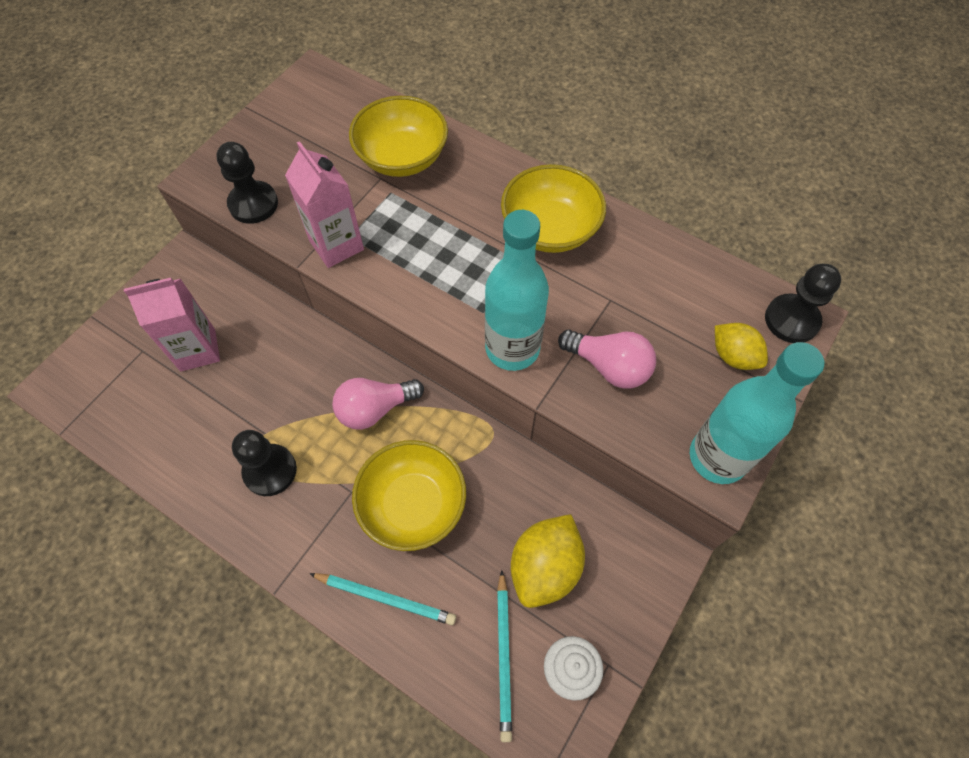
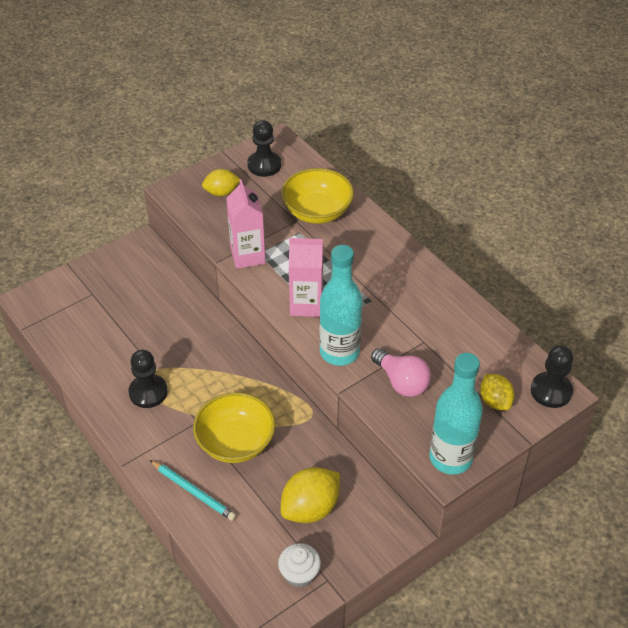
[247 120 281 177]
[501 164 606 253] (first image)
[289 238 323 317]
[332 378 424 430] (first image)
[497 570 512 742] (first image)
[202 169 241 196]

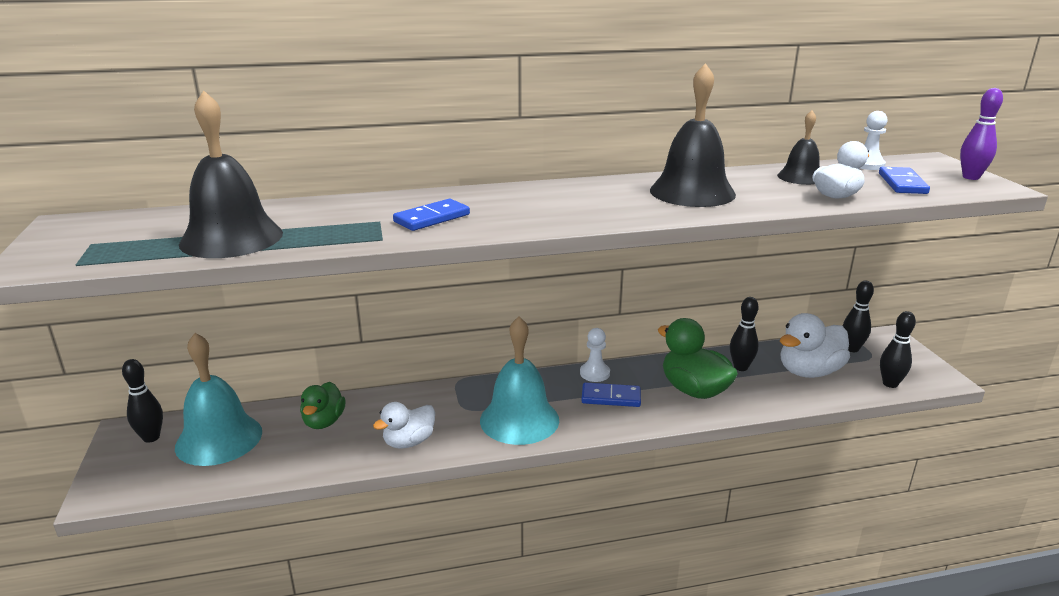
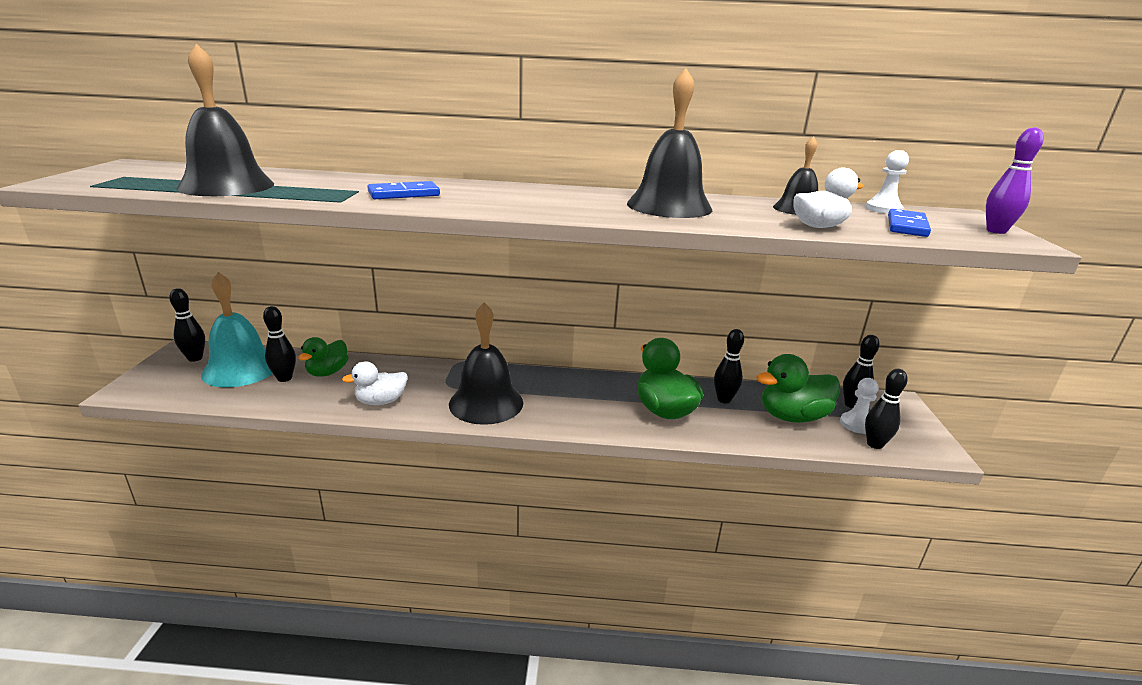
[756 354 841 423]
[449 303 523 425]
[840 378 878 434]
[581 382 641 407] (first image)
[263 306 296 382]

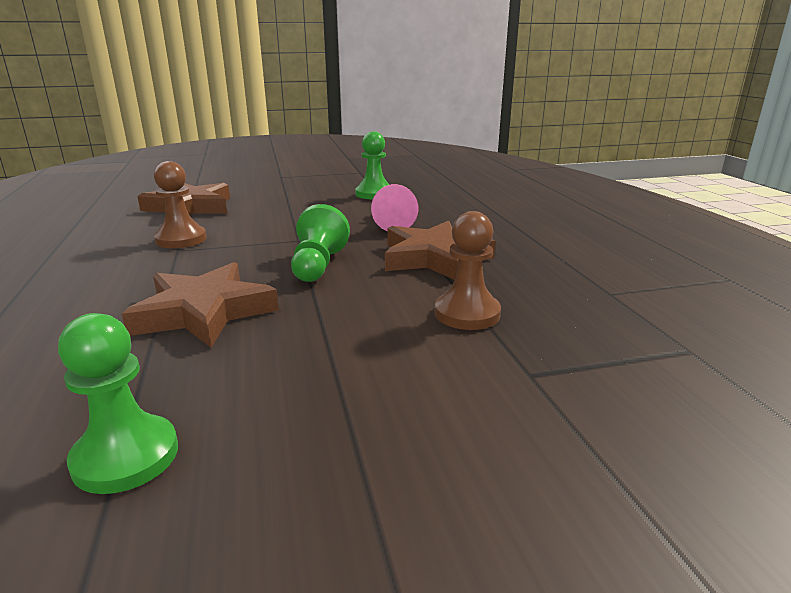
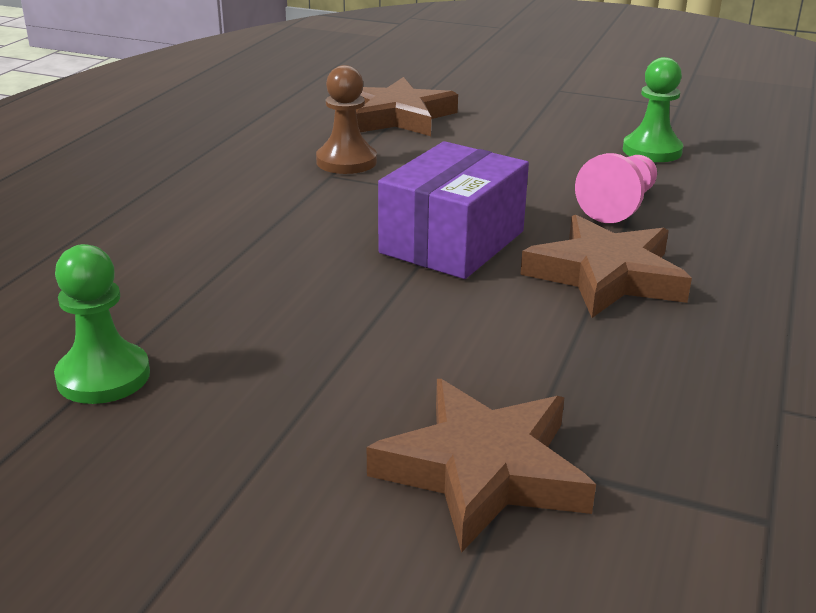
[378 141 529 279]
[435 211 501 330] (first image)
[367 379 596 553]

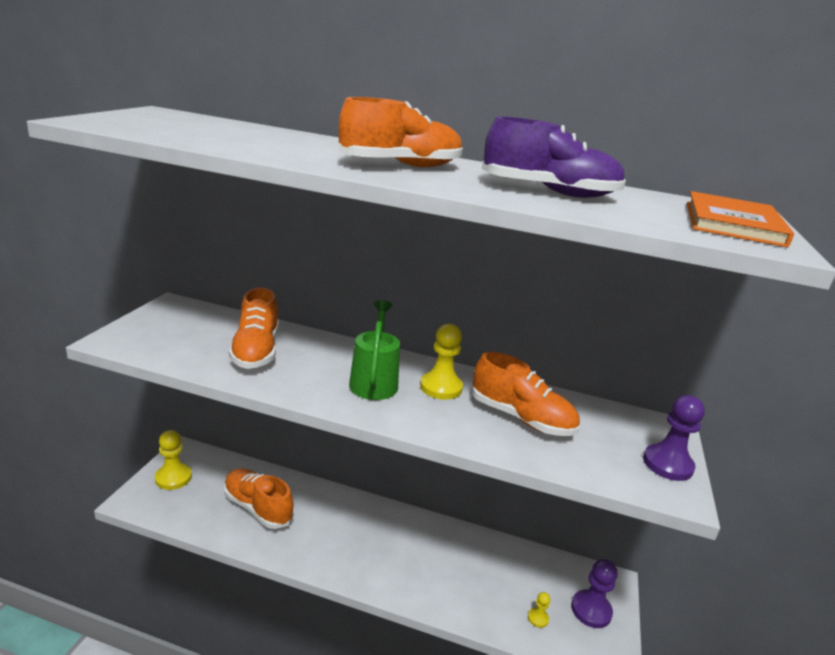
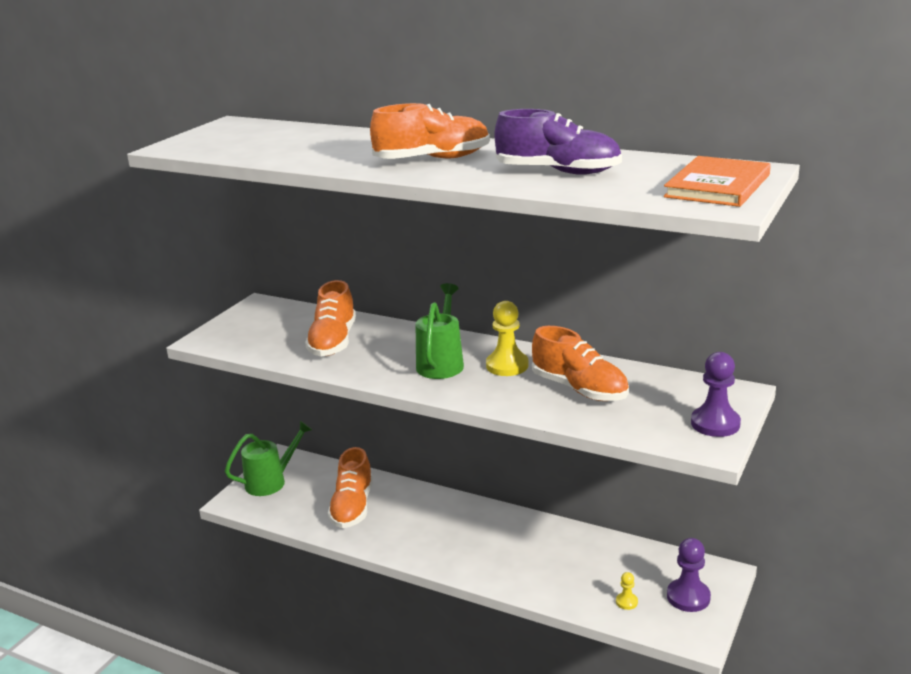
[225 421 312 496]
[328 447 373 528]

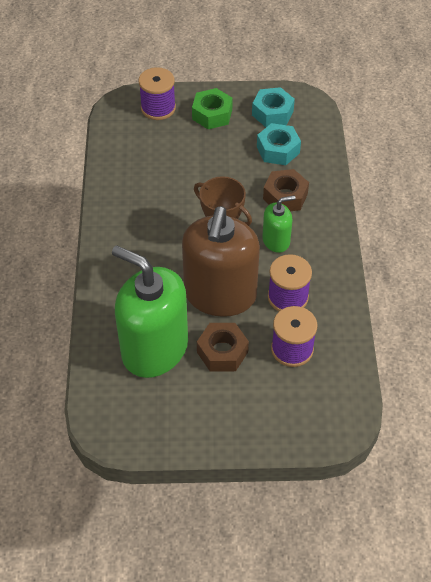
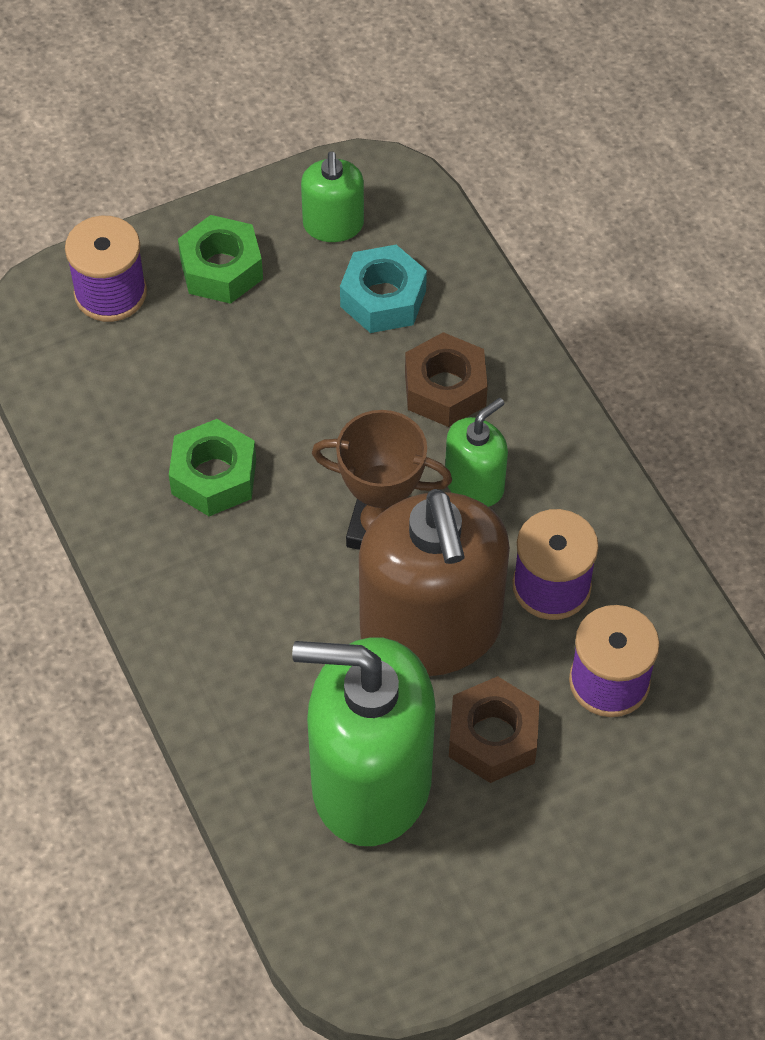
[301 151 364 242]
[169 419 256 516]

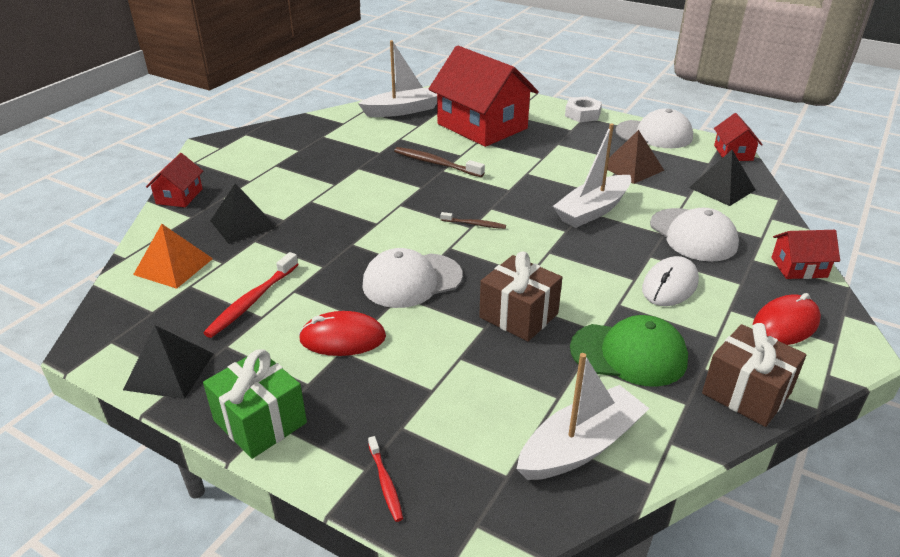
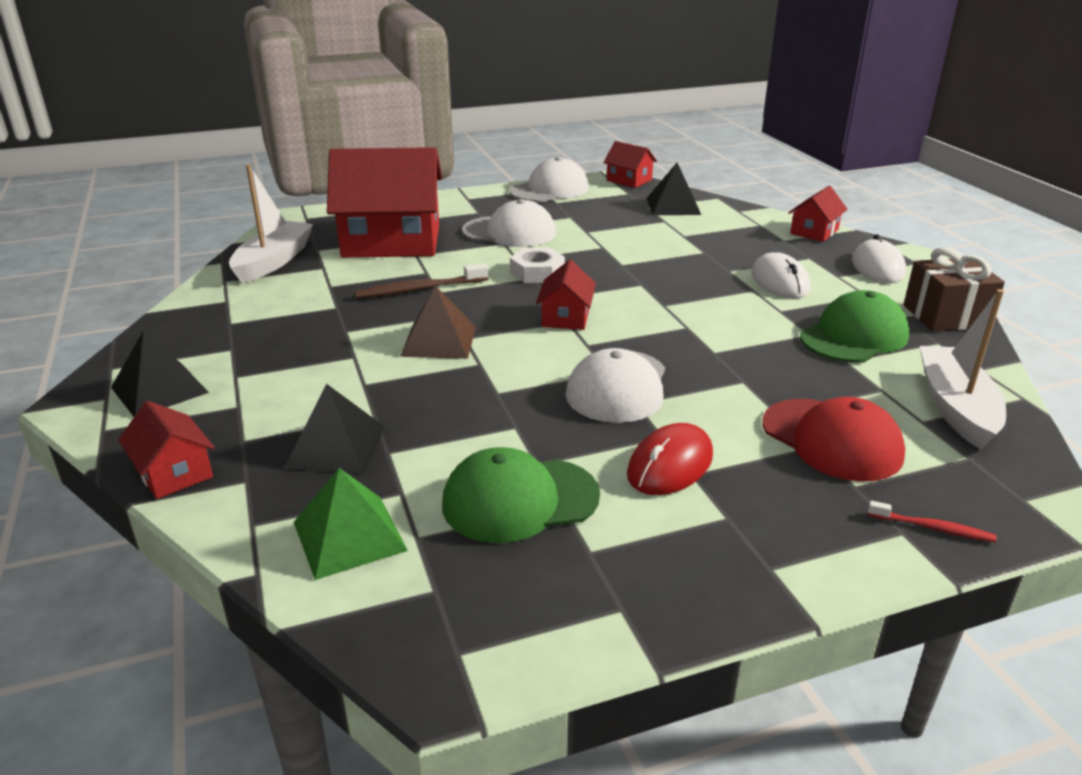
[510 247 565 283]
[553 123 631 228] (first image)
[400 285 476 359]
[462 199 556 247]
[536 260 596 330]
[294 468 408 580]
[479 251 562 342] (first image)
[442 447 600 543]
[852 234 906 283]
[111 330 209 417]
[203 349 307 459] (first image)
[762 397 905 481]

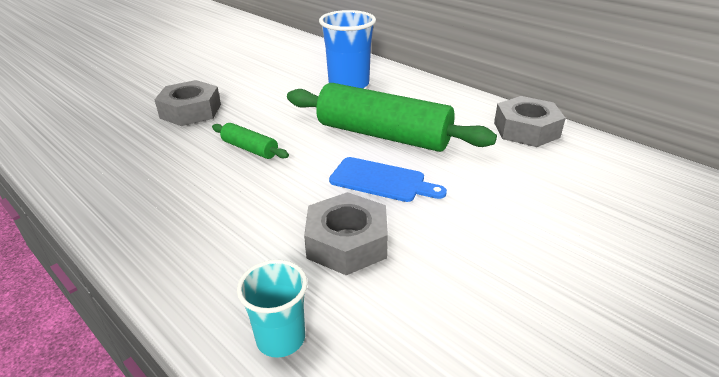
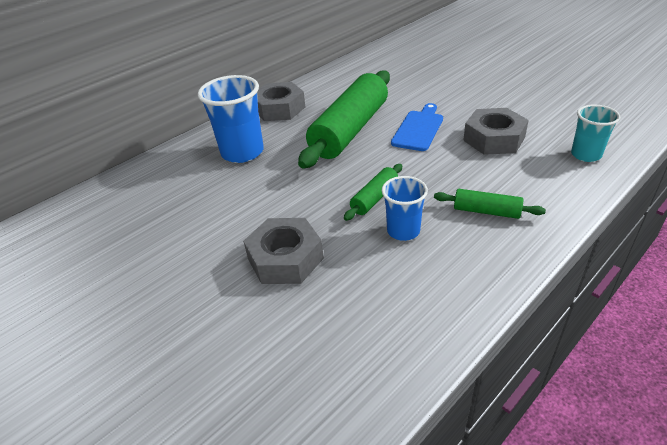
[257 82 305 121]
[382 176 428 241]
[434 189 546 219]

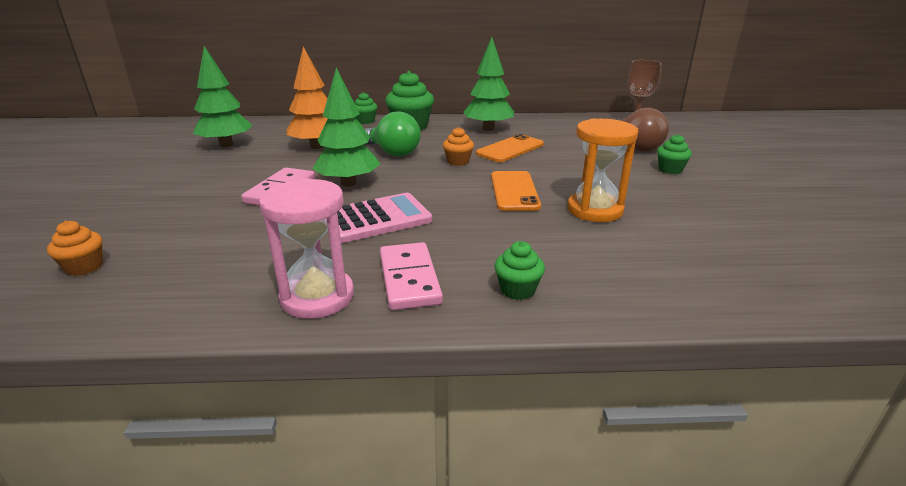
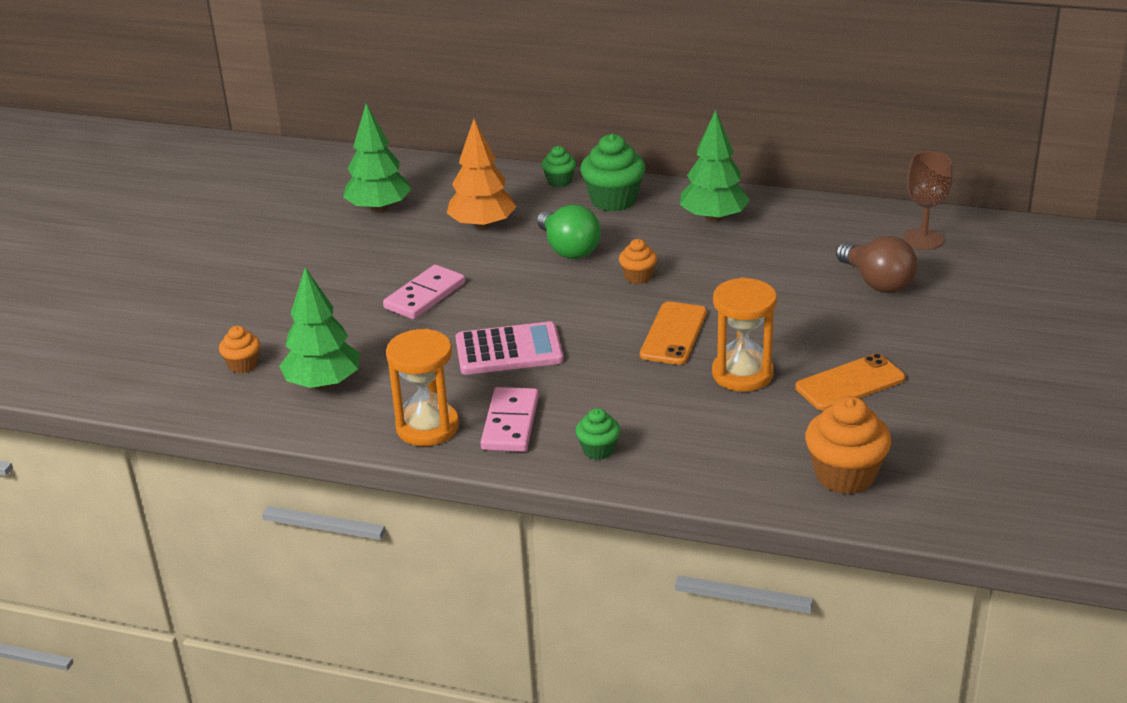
[279 267 360 390]
[795 353 905 411]
[657 134 692 174] (first image)
[386 329 459 446]
[805 396 891 494]

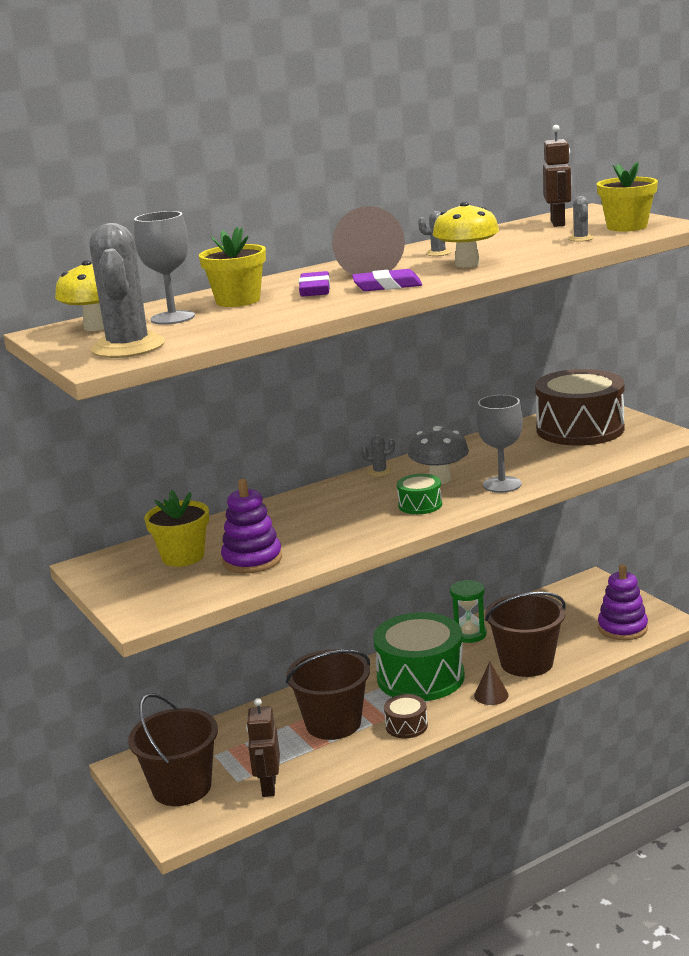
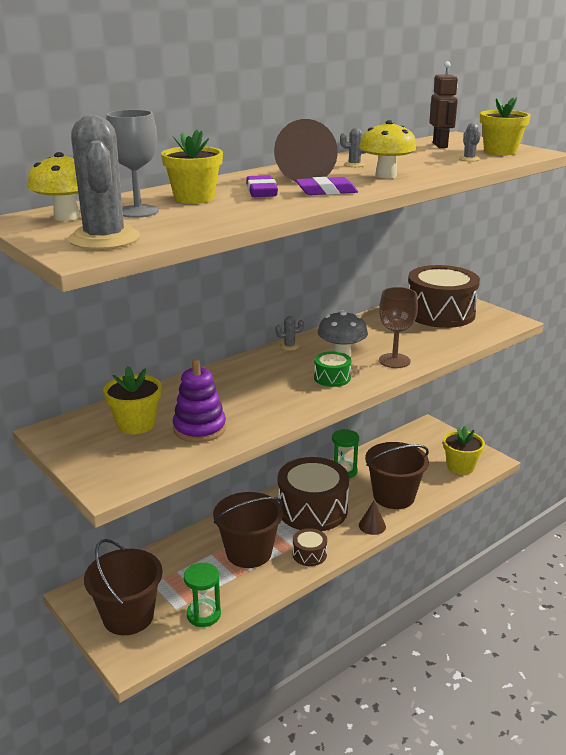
[379 287 418 368]
[443 426 485 475]
[278 457 349 531]
[184 563 221 627]

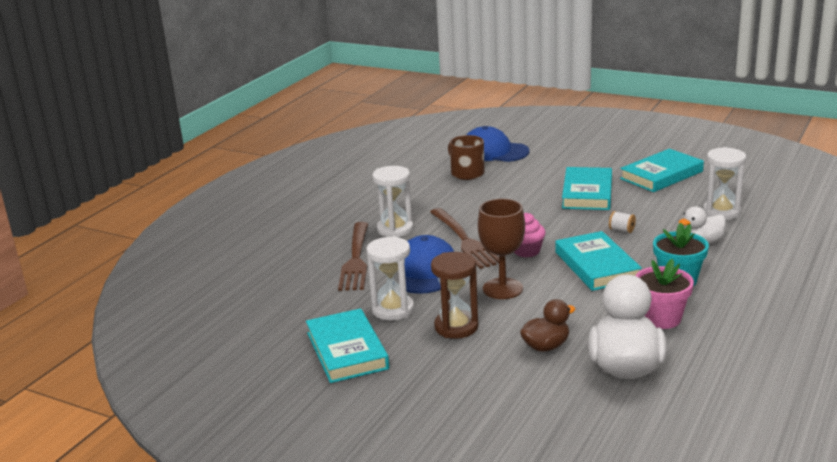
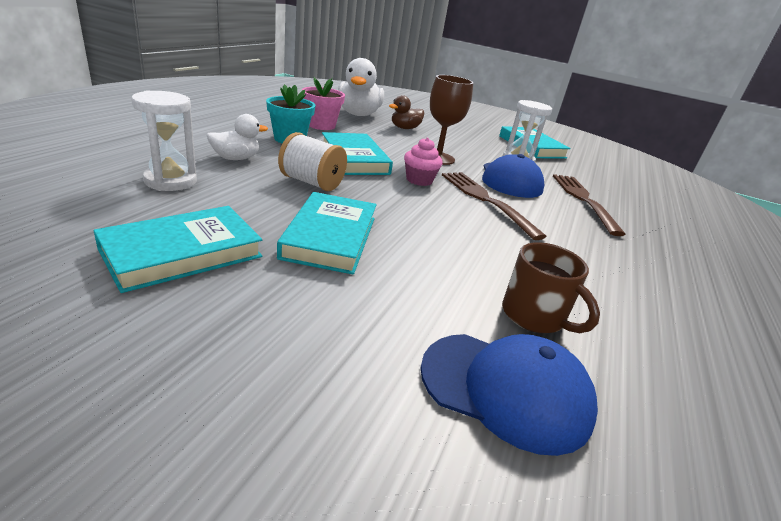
[372 166 413 237] (first image)
[278 132 347 191]
[431 252 478 339] (first image)

